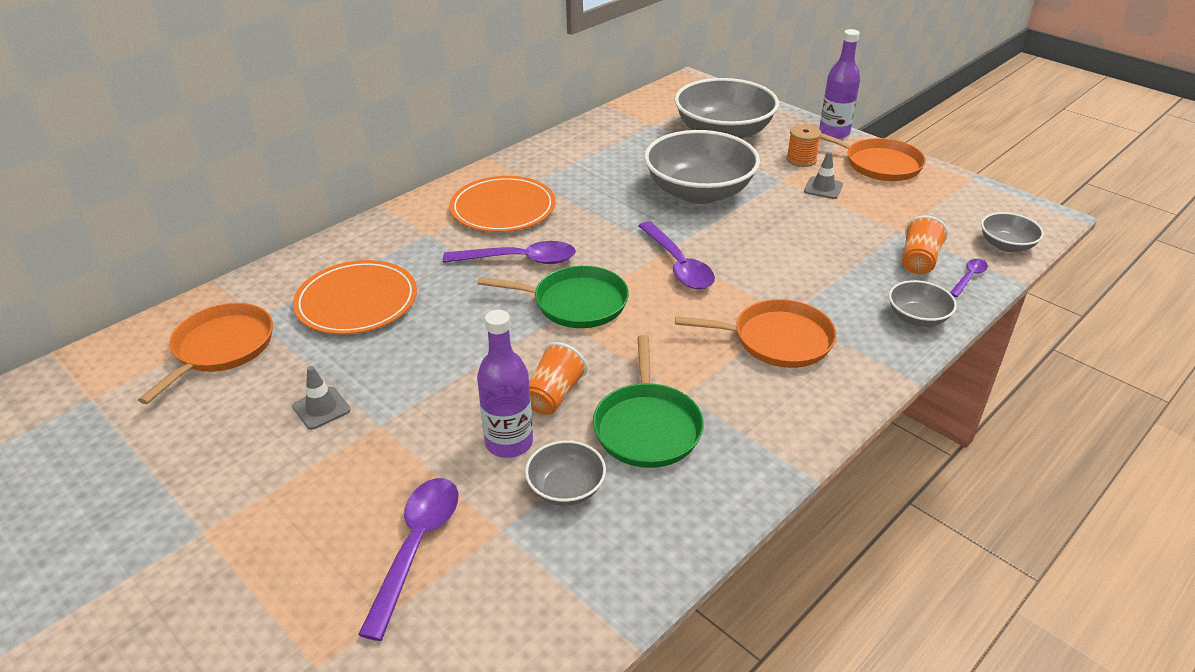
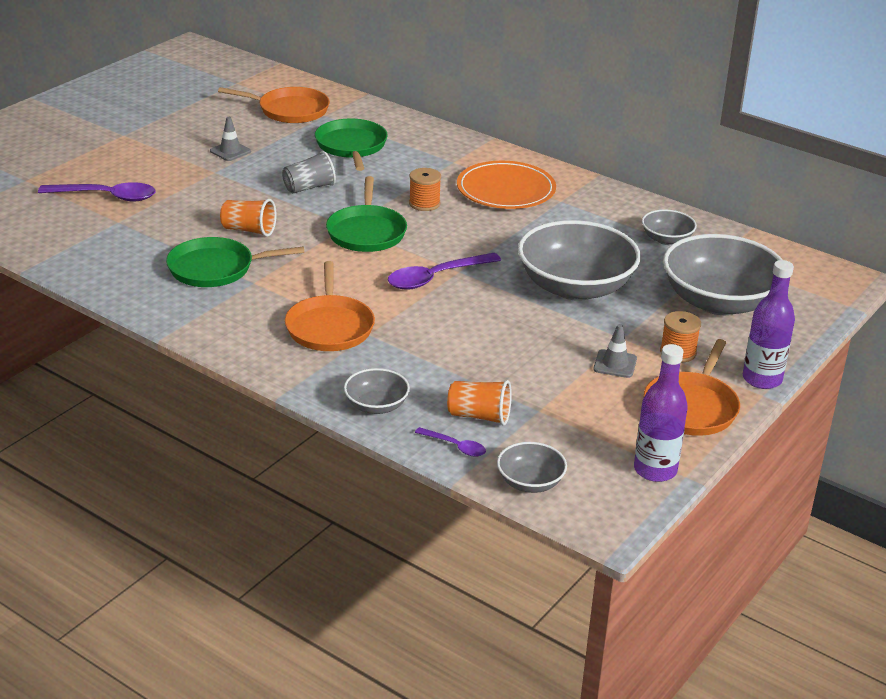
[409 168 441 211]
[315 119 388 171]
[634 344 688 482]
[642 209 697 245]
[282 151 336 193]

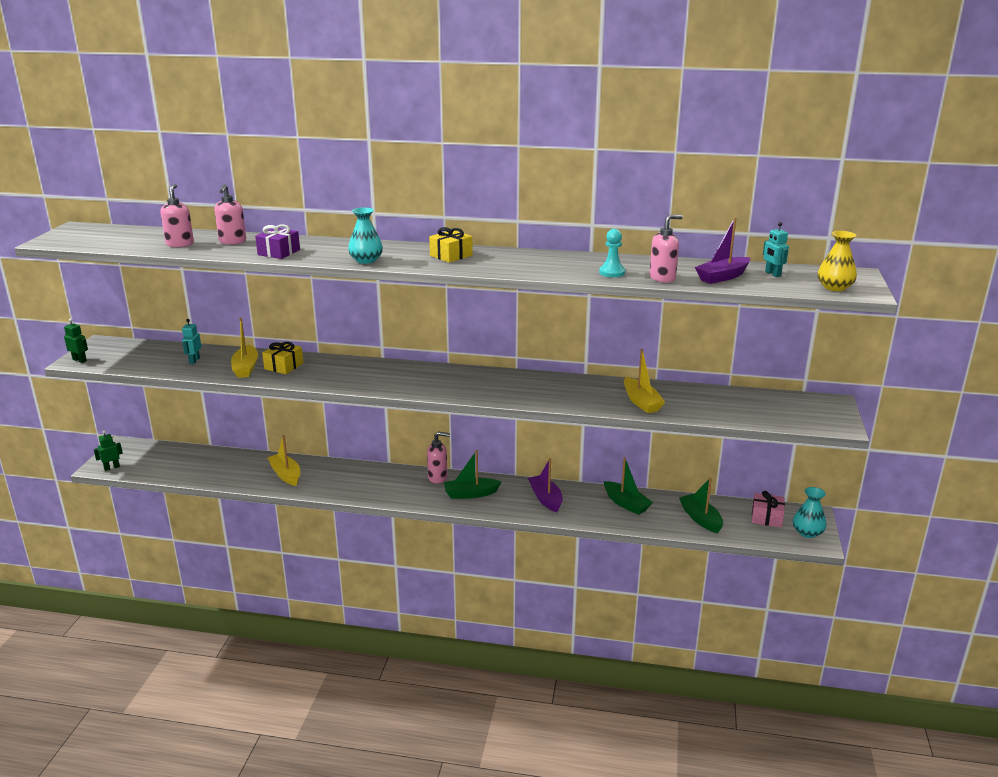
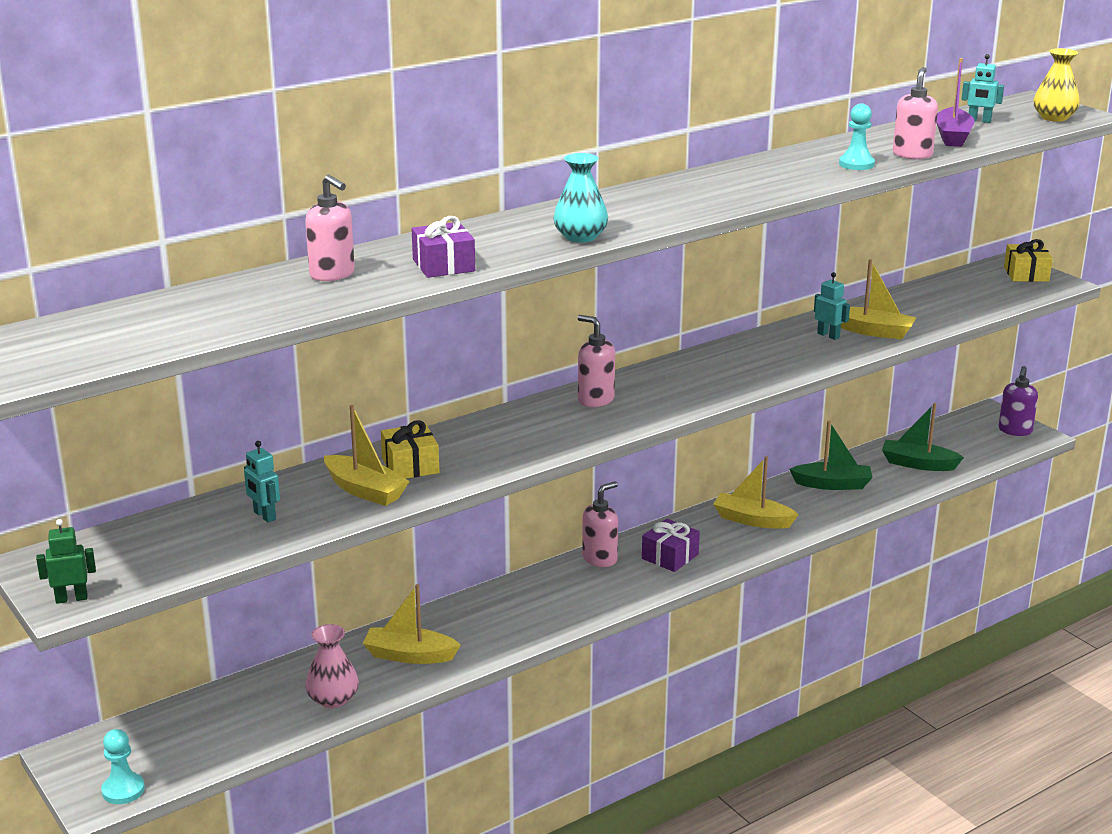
[578 315 615 407]
[1004 239 1053 282]
[101 729 145 804]
[642 519 700 572]
[713 456 799 529]
[999 366 1038 436]
[752 491 785 527] (first image)
[814 272 850 340]
[305 624 359 708]

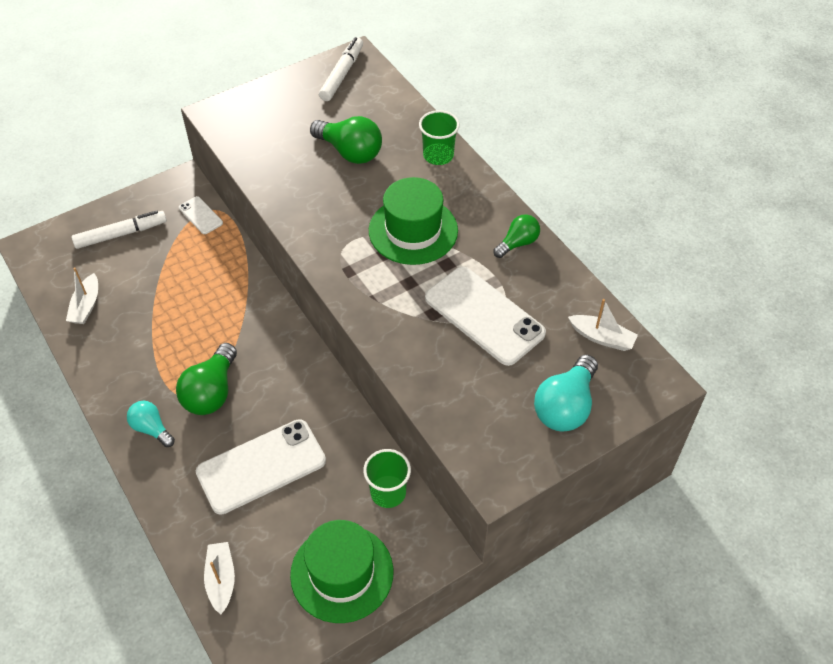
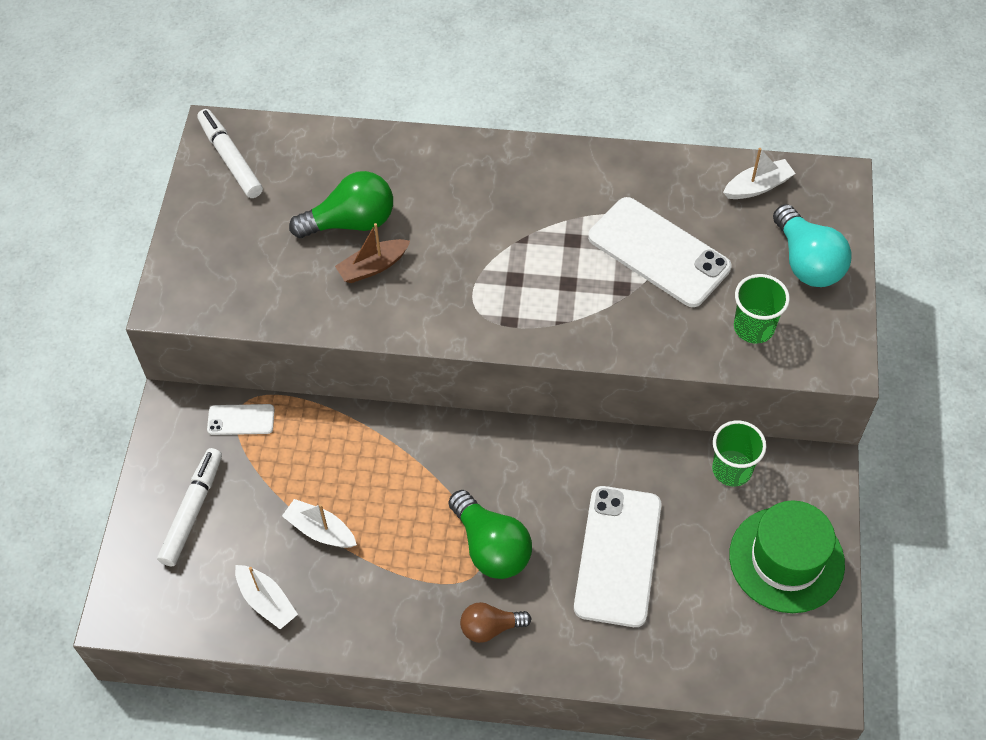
[734 274 790 344]
[369 177 458 265] (first image)
[493 214 540 258] (first image)
[588 197 732 307]
[460 602 532 643]
[282 499 357 548]
[335 223 410 283]

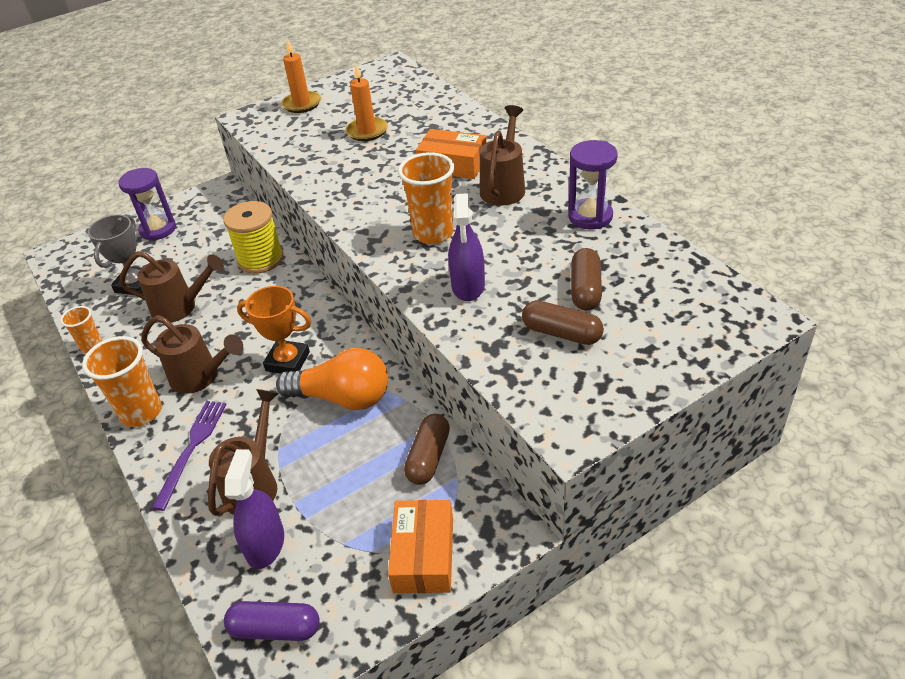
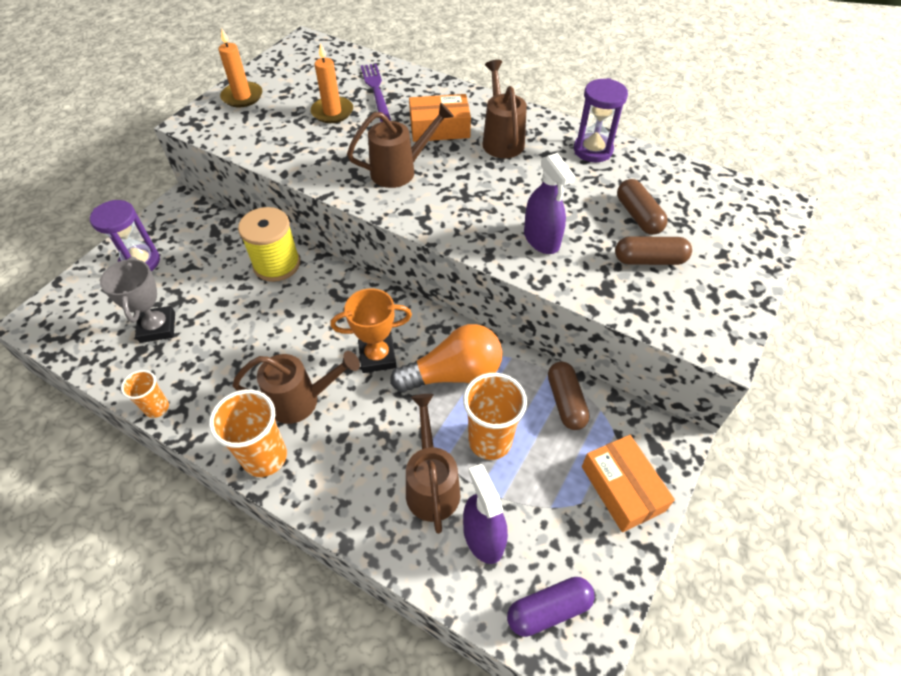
[463 373 527 460]
[347 102 454 188]
[361 64 391 122]

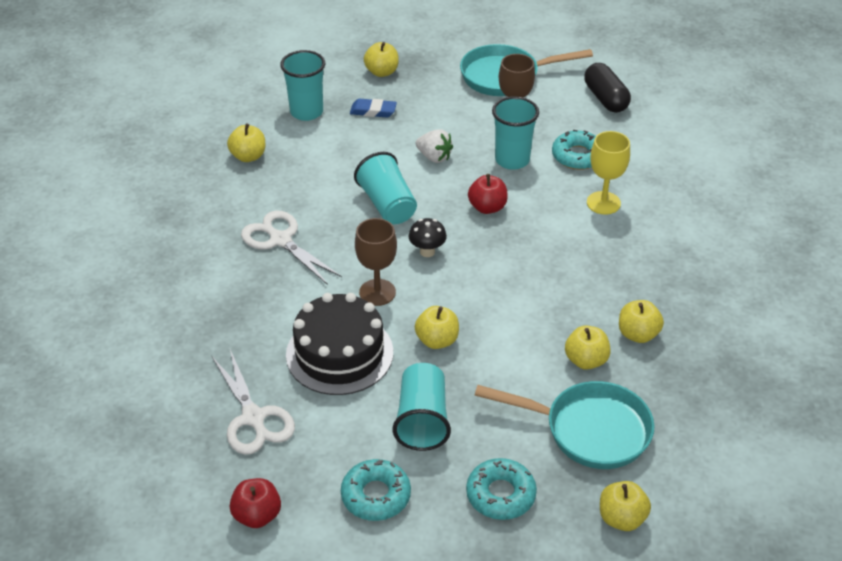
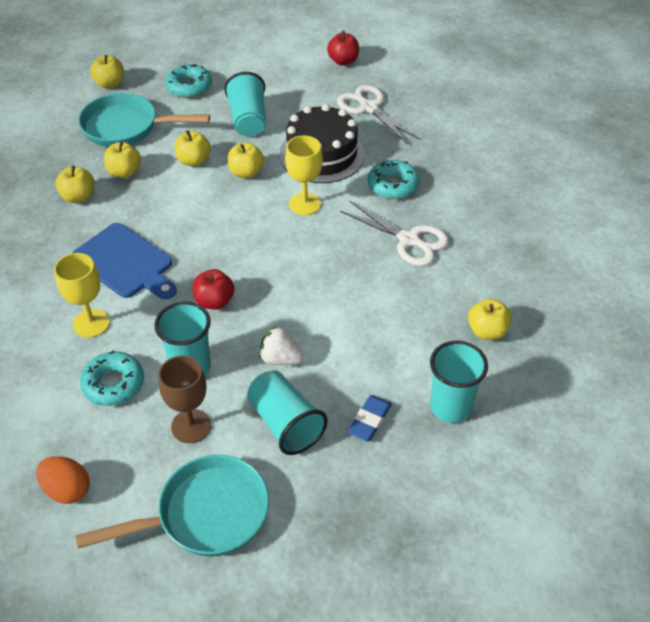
[175 130 211 166]
[36 456 90 504]
[348 395 392 442]
[247 370 328 455]
[285 135 323 215]
[409 218 447 257] (first image)
[368 160 420 199]
[72 223 177 299]

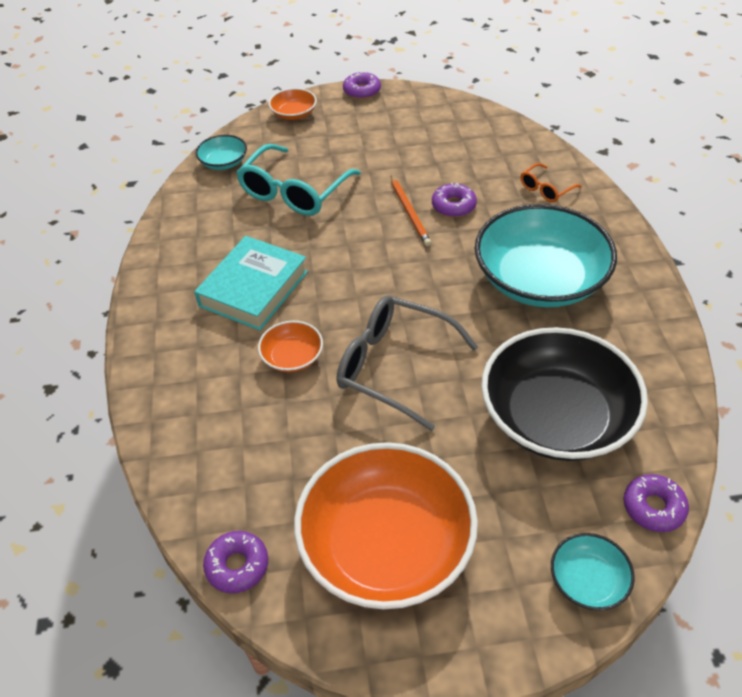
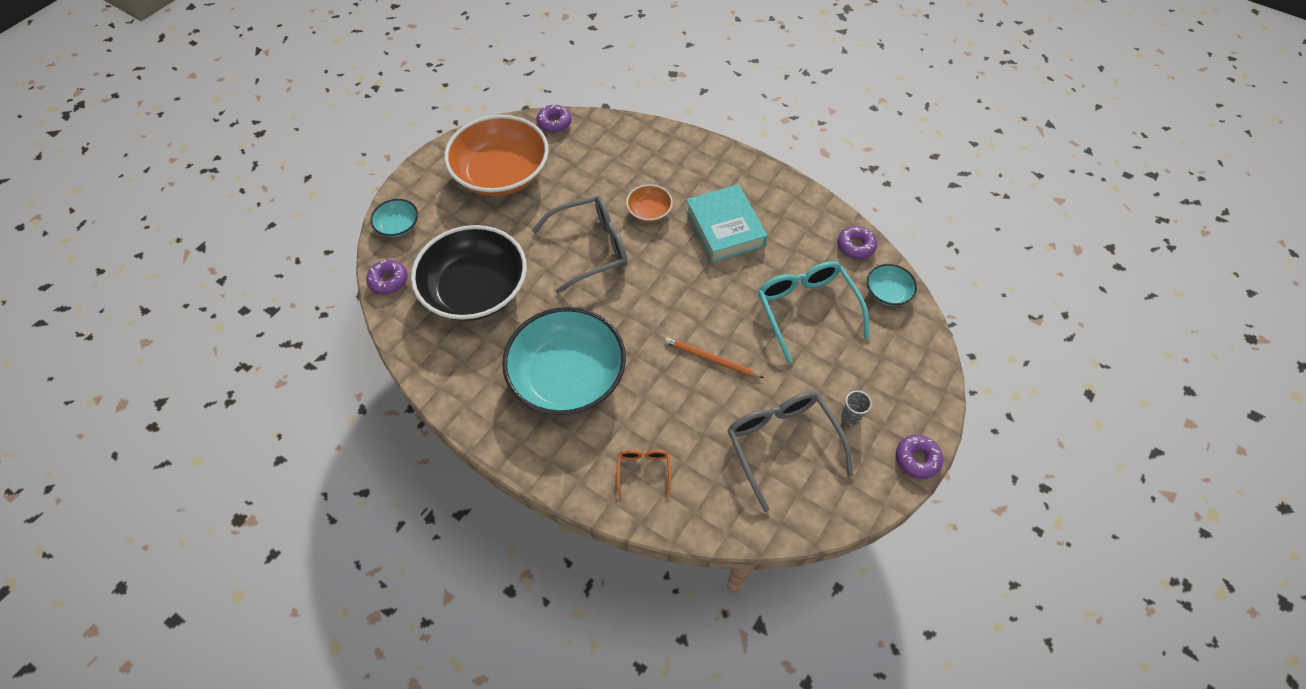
[268 88 317 120] (first image)
[837 226 877 259]
[841 391 872 425]
[727 392 853 512]

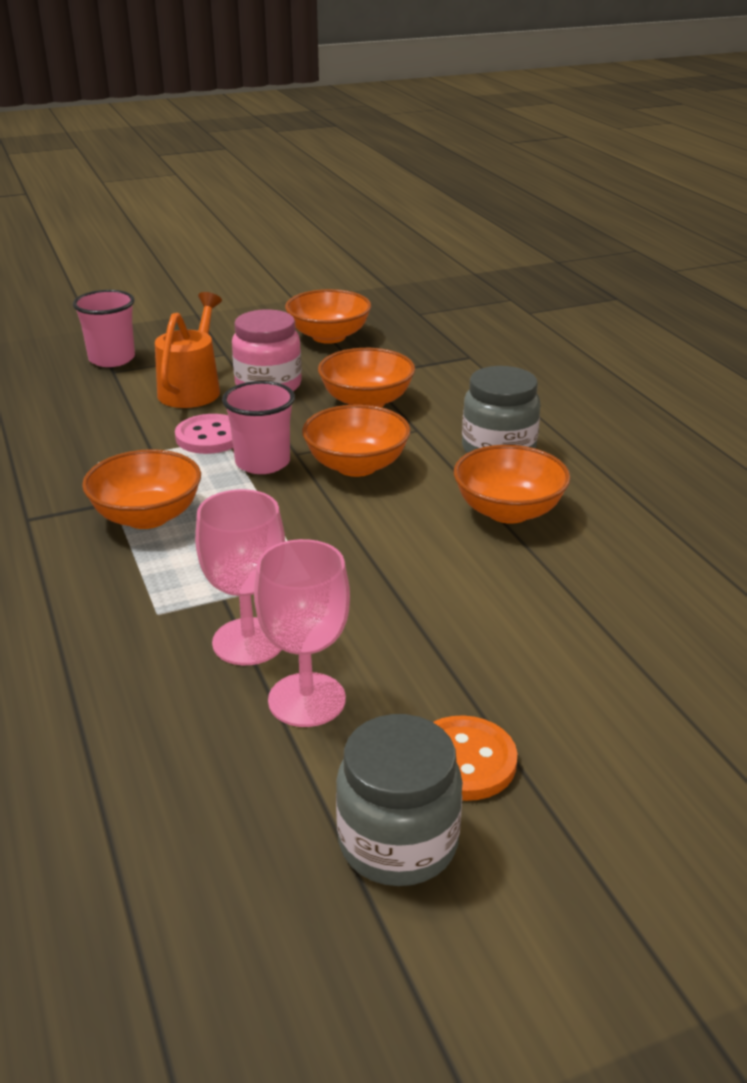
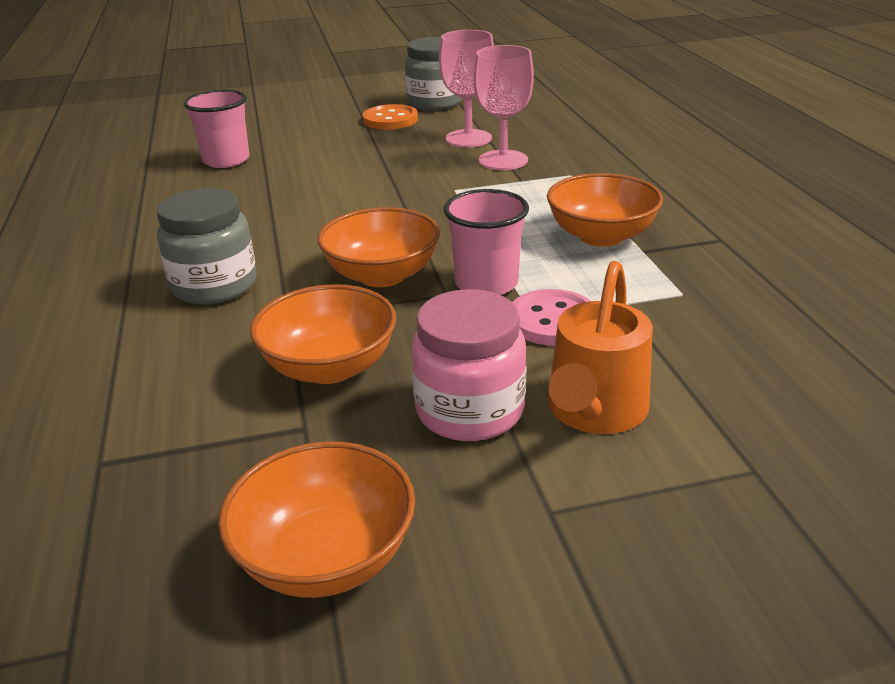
[183 90 249 168]
[454 445 571 524] (first image)

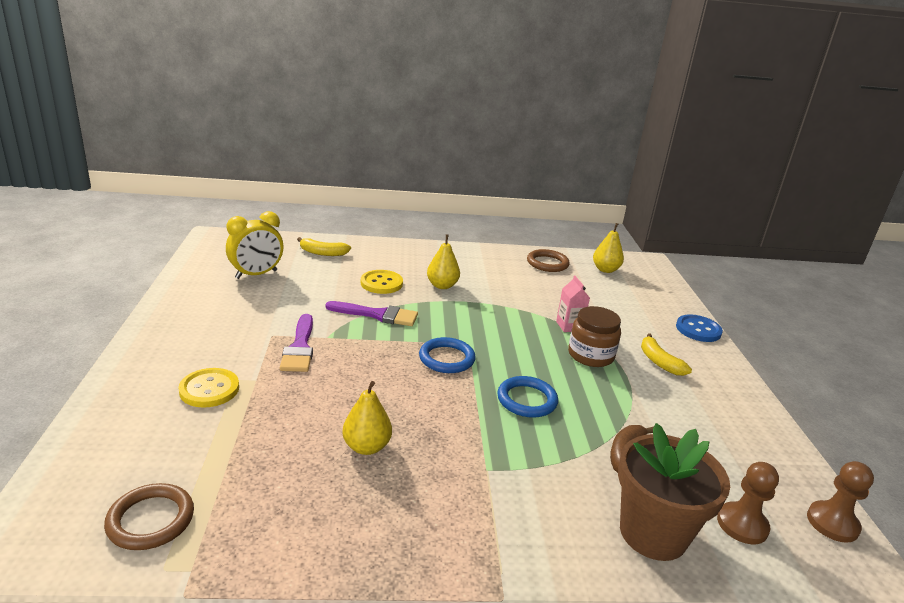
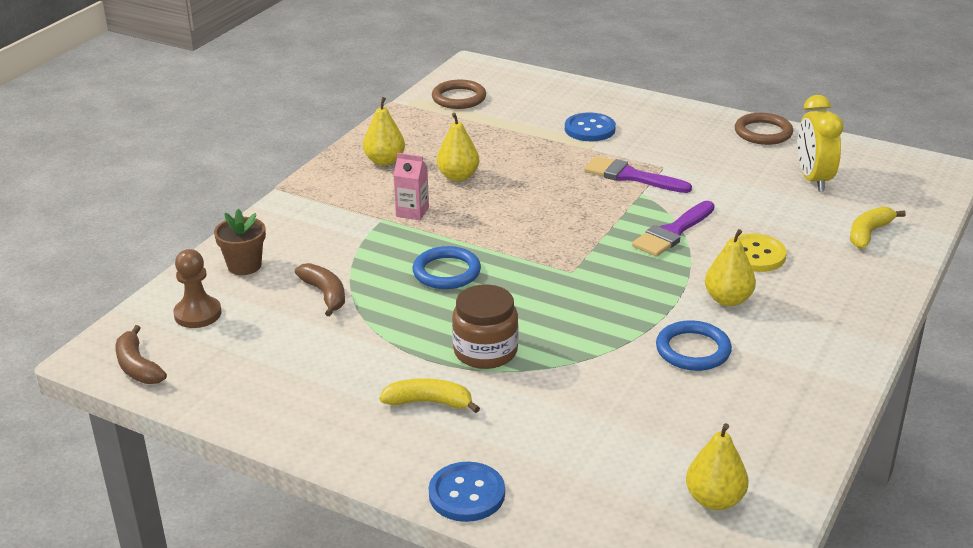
[735 113 793 145]
[393 153 429 220]
[656 320 732 371]
[565 112 616 141]
[214 209 266 275]
[116 325 167 384]
[363 97 405 166]

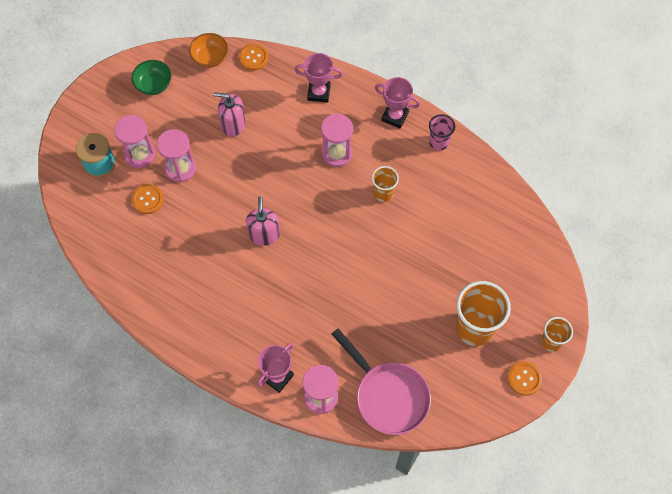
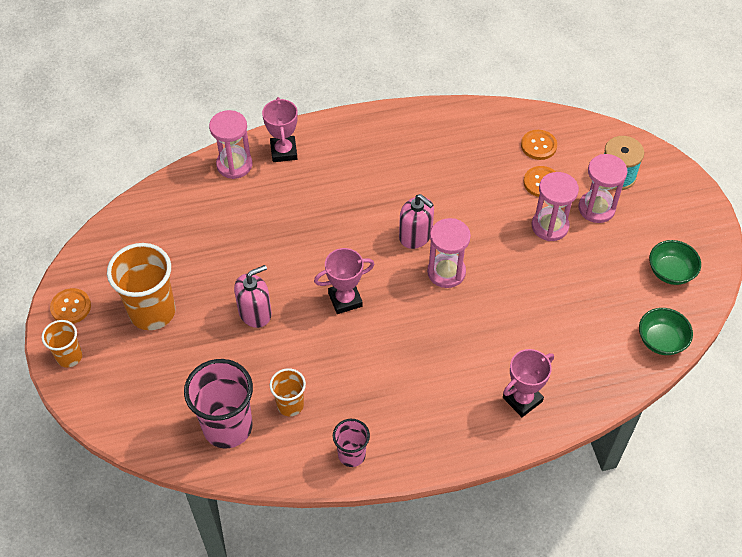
[639 308 693 355]
[521 130 557 160]
[314 248 375 314]
[234 265 272 328]
[427 218 471 288]
[270 368 306 417]
[332 328 431 435] (first image)
[184 359 253 448]

